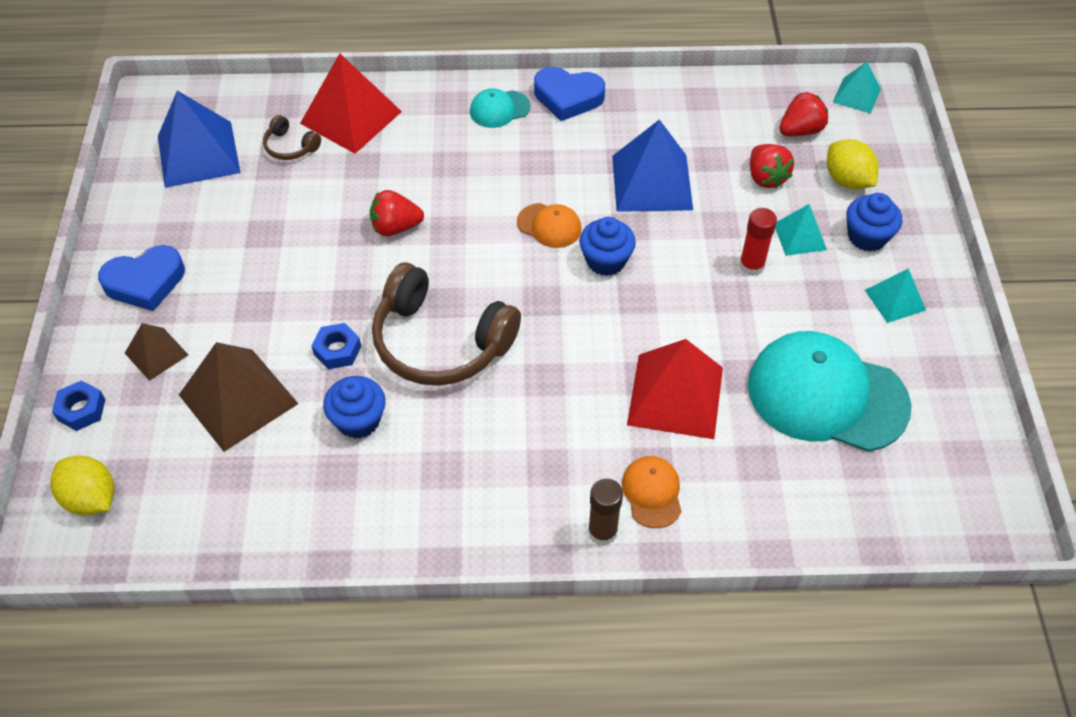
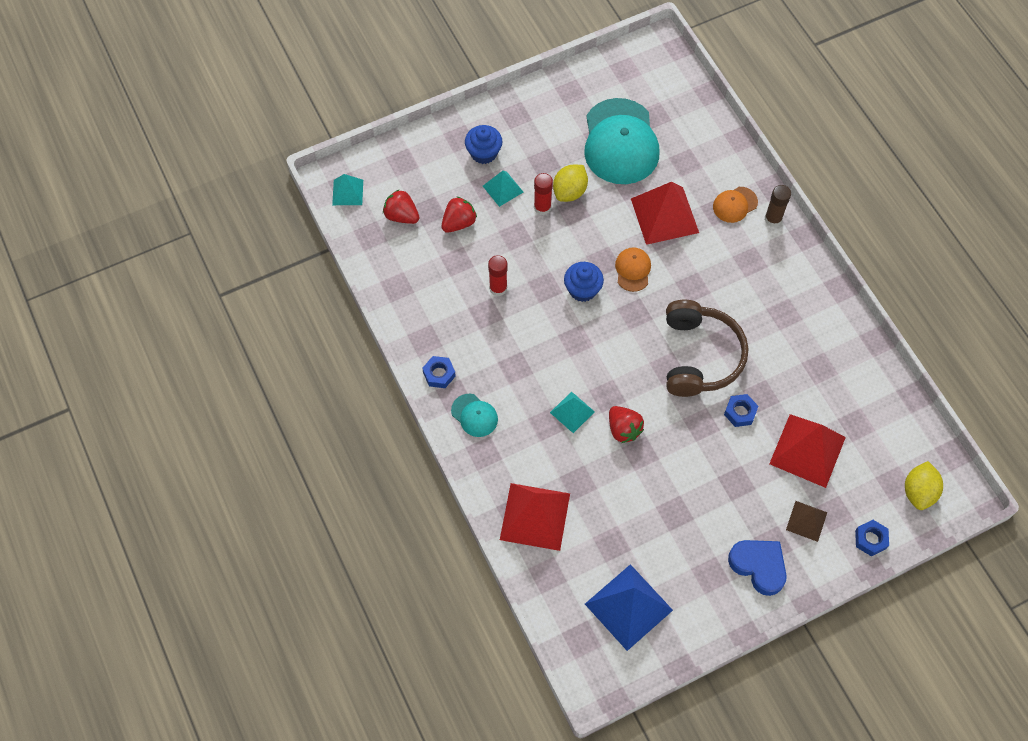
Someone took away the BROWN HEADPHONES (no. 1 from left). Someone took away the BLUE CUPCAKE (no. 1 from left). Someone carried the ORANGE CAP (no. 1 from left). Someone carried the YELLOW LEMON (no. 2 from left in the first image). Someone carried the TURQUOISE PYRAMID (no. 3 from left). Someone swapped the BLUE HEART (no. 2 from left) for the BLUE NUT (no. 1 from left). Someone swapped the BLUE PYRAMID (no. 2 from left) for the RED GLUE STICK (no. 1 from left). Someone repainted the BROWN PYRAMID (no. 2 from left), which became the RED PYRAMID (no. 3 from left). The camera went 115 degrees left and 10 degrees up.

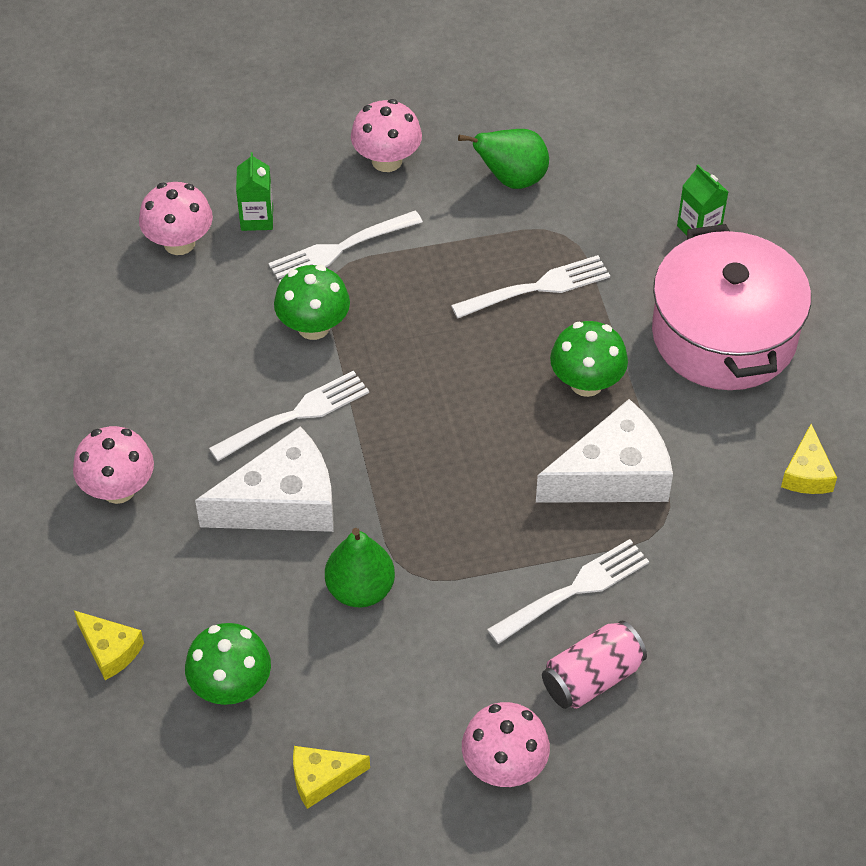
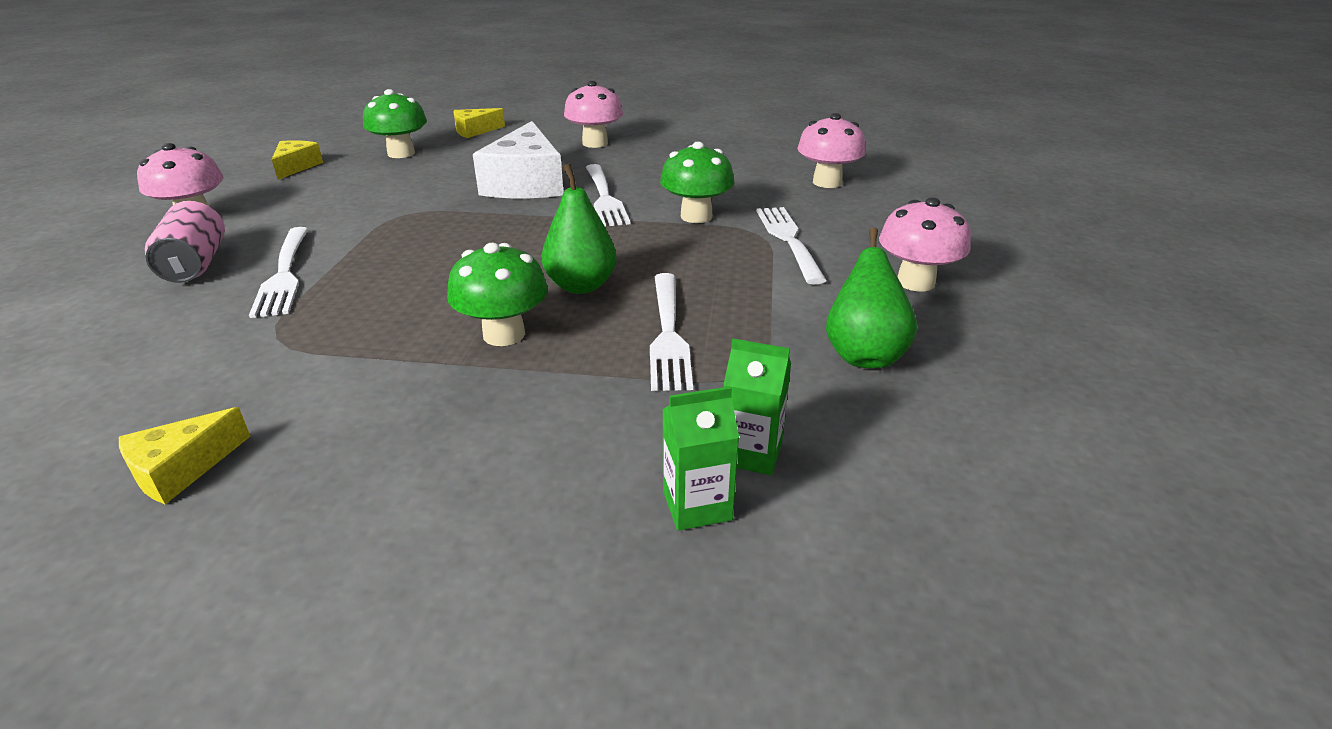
Someone took away the WHITE CHEESE (no. 2 from left). Someone took away the PINK POT. Someone carried the GREEN CARTON (no. 1 from left in the first image). Someone carried the GREEN PEAR (no. 1 from left). Someone rotated the YELLOW CHEESE (no. 3 from left in the first image) by 75 degrees counterclockwise. The camera went 110 degrees right and 20 degrees down.

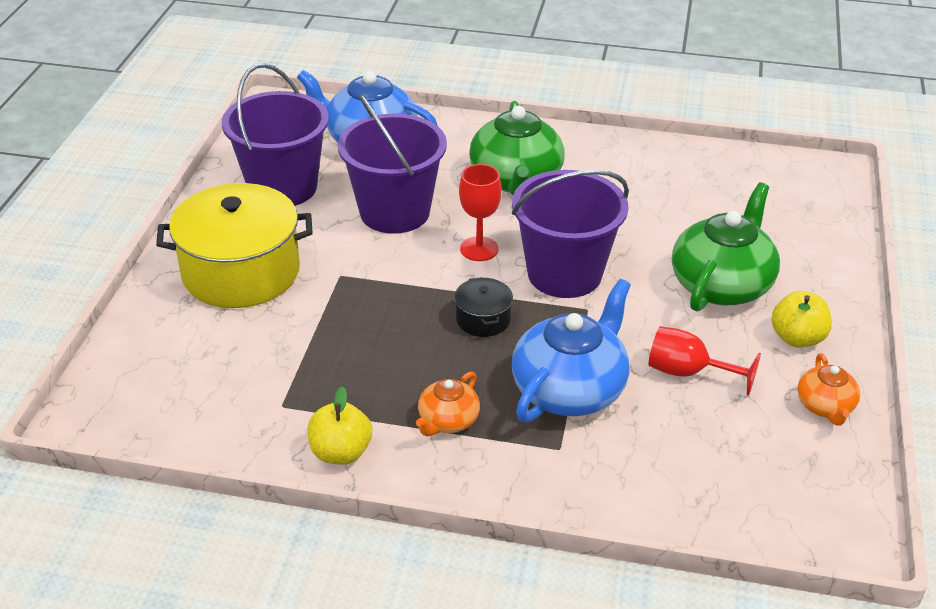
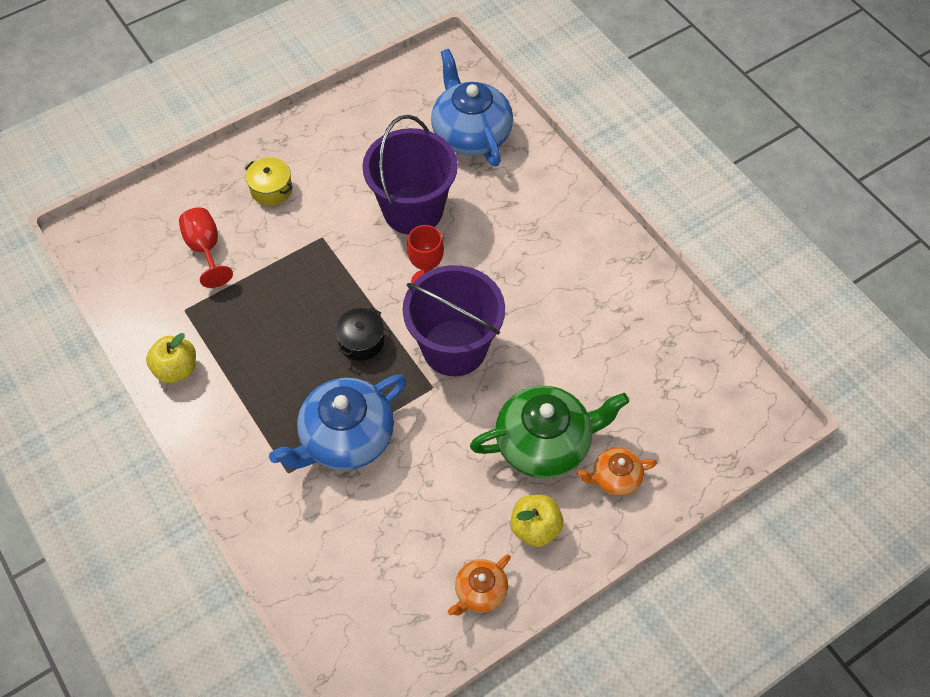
Someone took away the PURPLE BUCKET (no. 1 from left). Someone took away the GREEN TEAPOT (no. 1 from left). Someone carried the ORANGE TEAPOT (no. 1 from left in the first image). Someone carried the RED GOBLET (no. 2 from left in the first image). Someone rotated the BLUE TEAPOT (no. 2 from left in the first image) by 150 degrees clockwise. Someone scaled the YELLOW POT by 0.45. The camera went 45 degrees right and 20 degrees up.

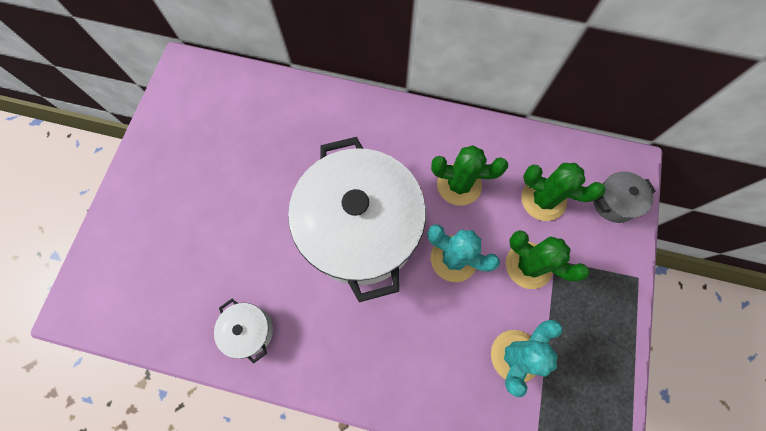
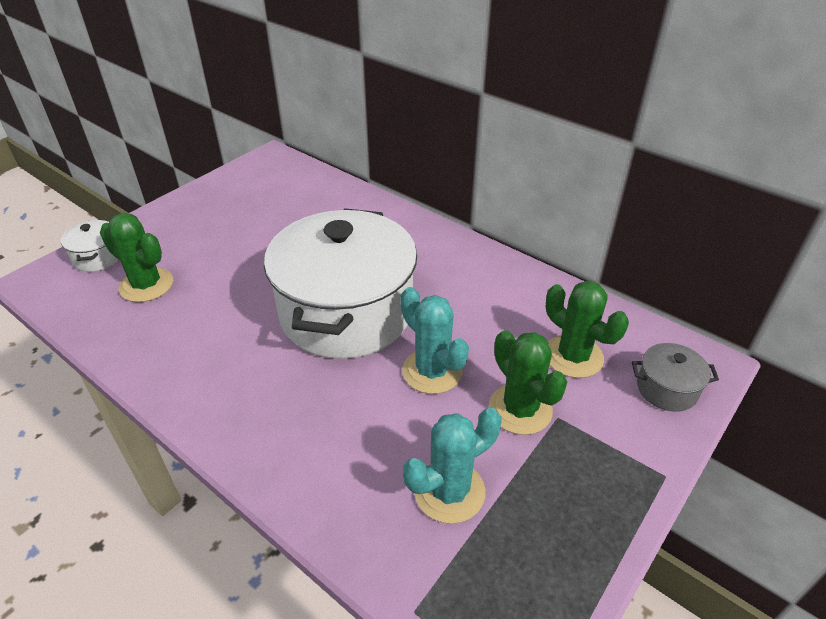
Someone carried the WHITE POT (no. 1 from left). Someone carried the GREEN CACTUS (no. 1 from left). The camera went 25 degrees right and 30 degrees down.

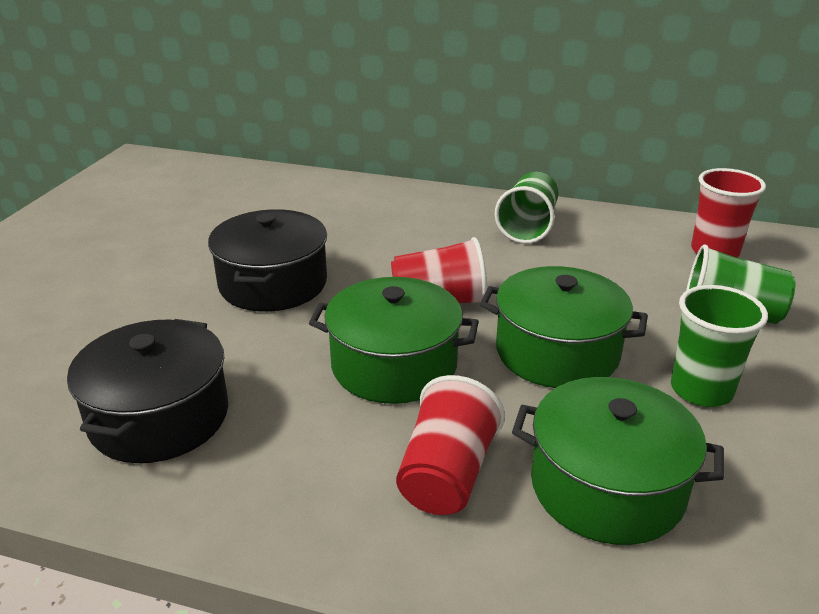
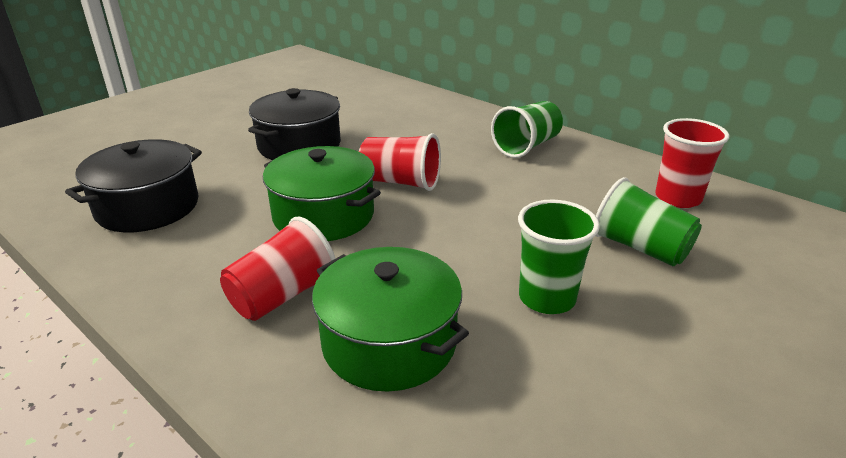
Someone took away the GREEN POT (no. 2 from left). The camera went 25 degrees right and 0 degrees up.

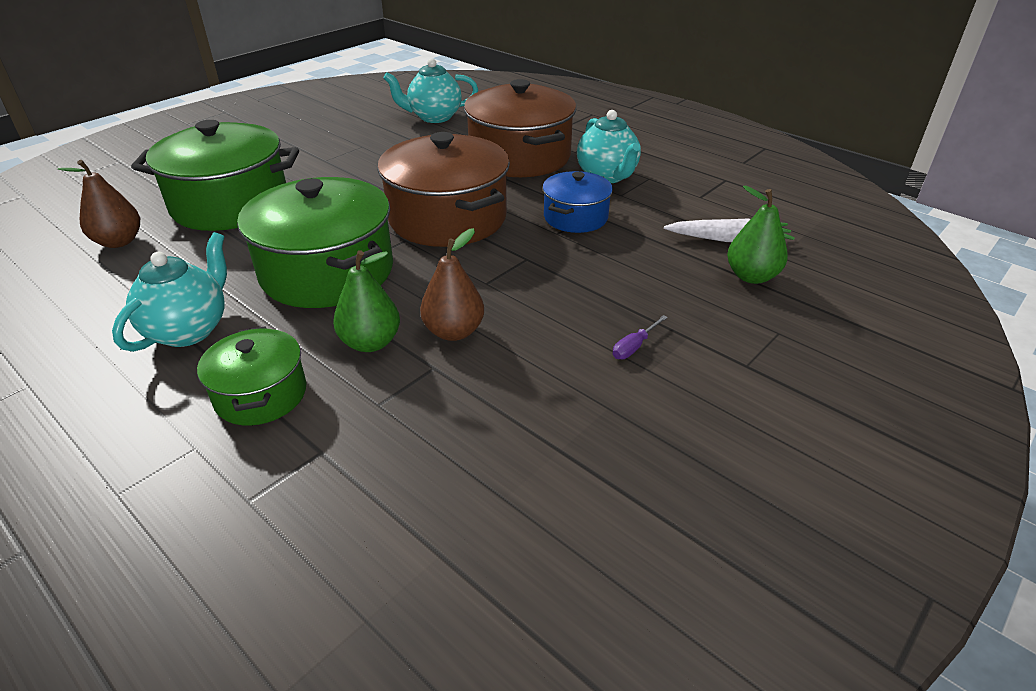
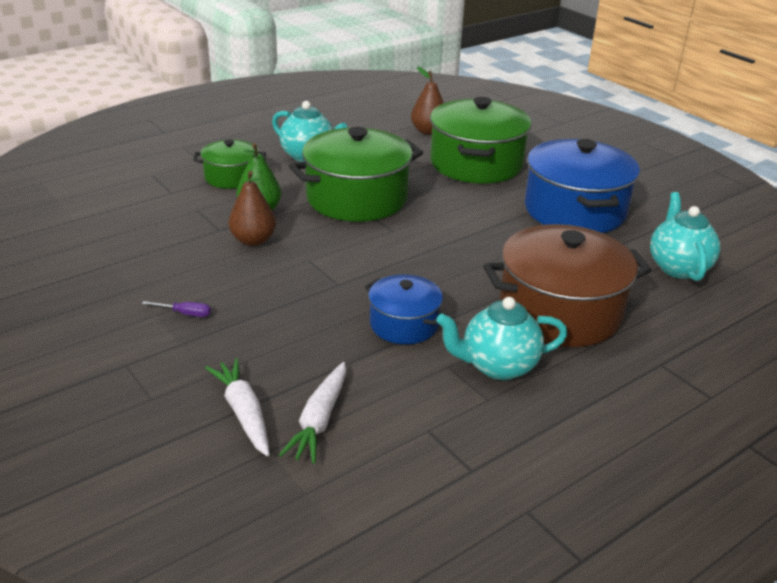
Someone took away the BROWN POT (no. 1 from left). Someone put down the BLUE POT (no. 2 from left). Someone swapped the GREEN PEAR (no. 2 from left) for the WHITE CARROT (no. 1 from left). Someone rotated the PURPLE SCREWDRIVER by 135 degrees clockwise. The camera went 100 degrees right and 5 degrees down.

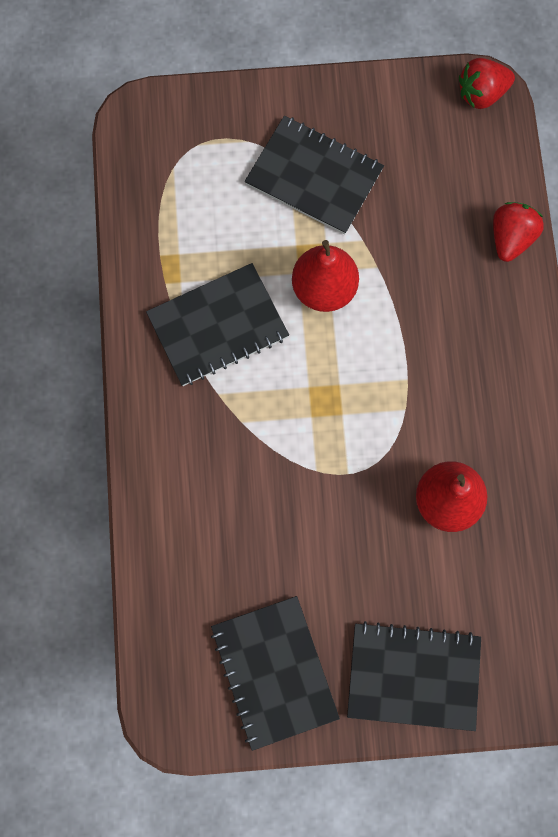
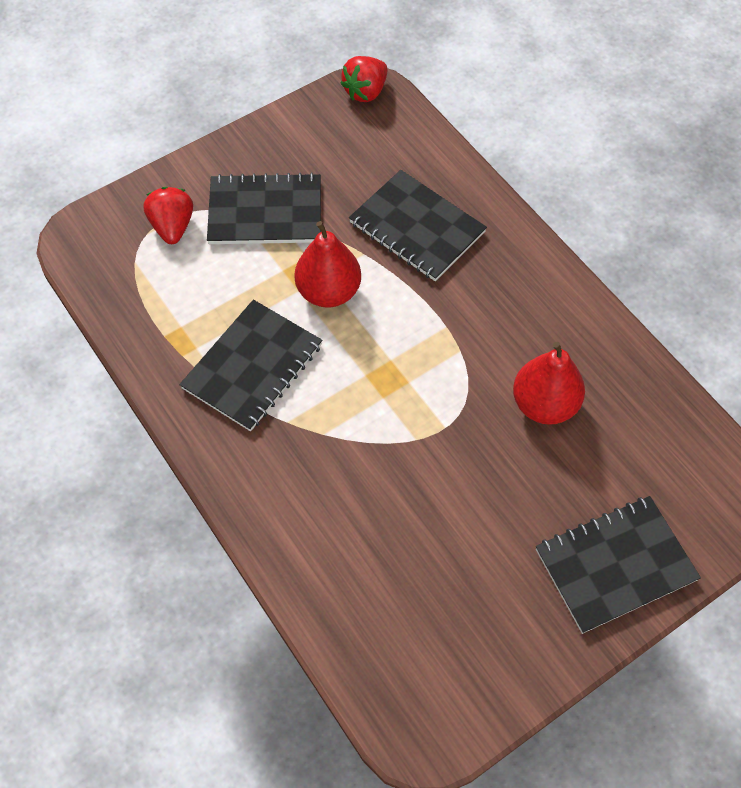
Someone carried the BLACK NOTEBOOK (no. 2 from left in the first image). Someone carried the RED STRAWBERRY (no. 2 from left in the first image). The camera went 30 degrees left and 15 degrees down.

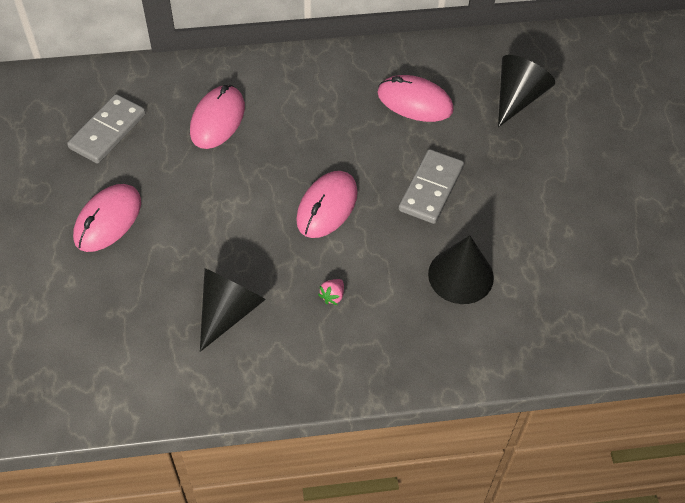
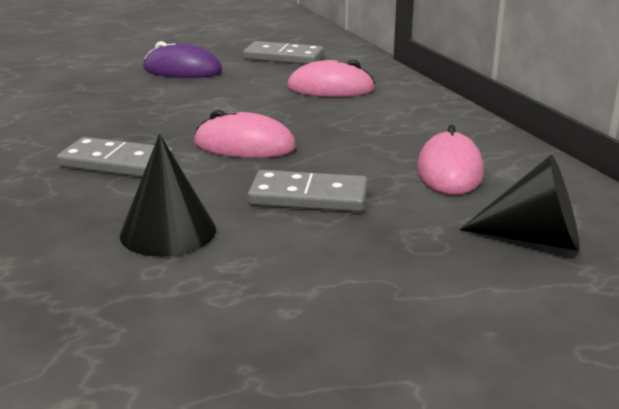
Someone took away the BLACK CONE (no. 1 from left). Someone swapped the PINK STRAWBERRY for the GREY DOMINO (no. 1 from left). Someone repainted the PINK MOUSE (no. 1 from left), which became the PURPLE MOUSE. The camera went 75 degrees right and 30 degrees down.

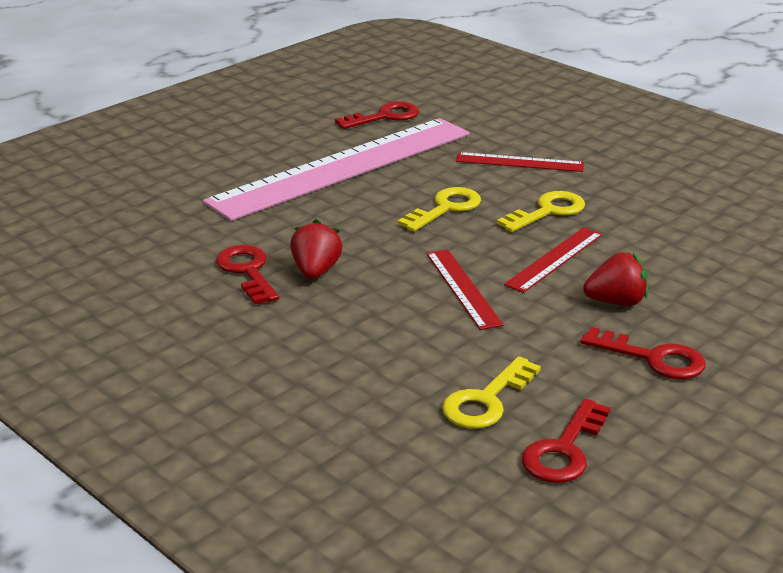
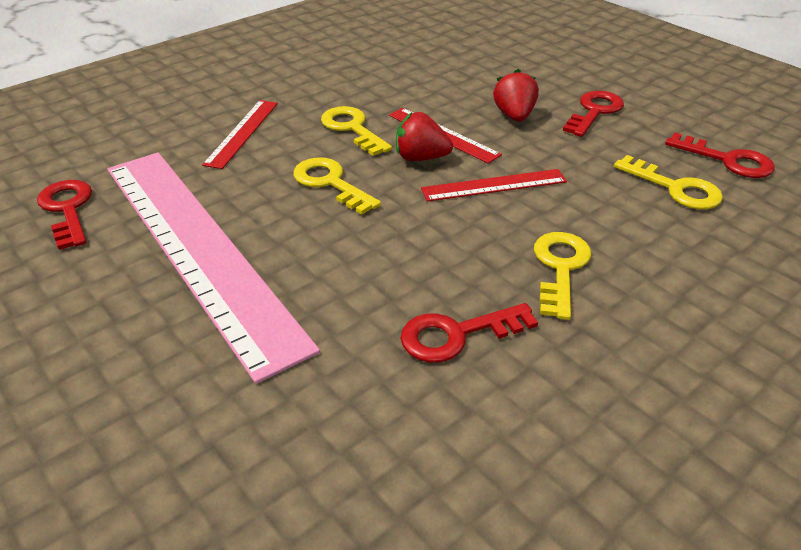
Someone put down the YELLOW KEY (no. 3 from left). Someone carried the RED STRAWBERRY (no. 1 from left). The camera went 85 degrees left and 10 degrees up.

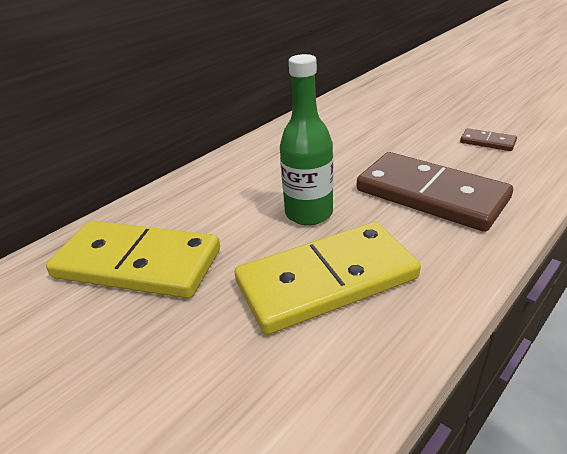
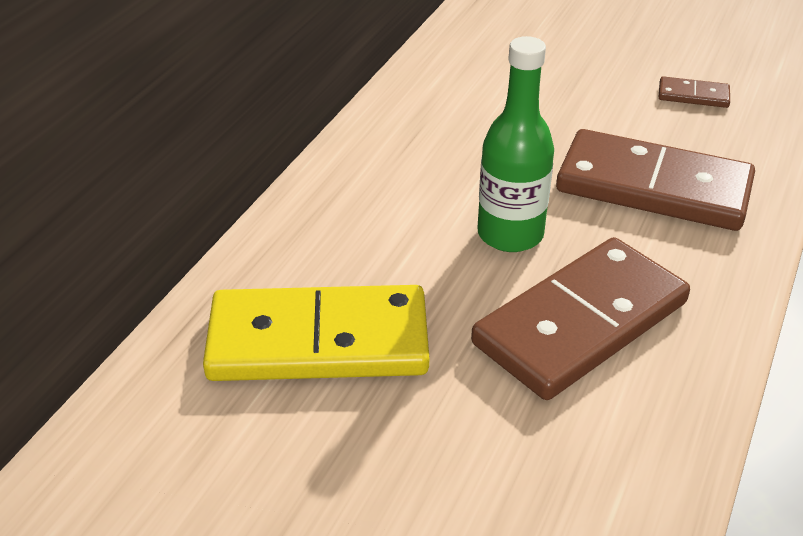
Someone repainted the YELLOW DOMINO (no. 2 from left), which became the BROWN DOMINO (no. 1 from left). The camera went 20 degrees left and 5 degrees up.

